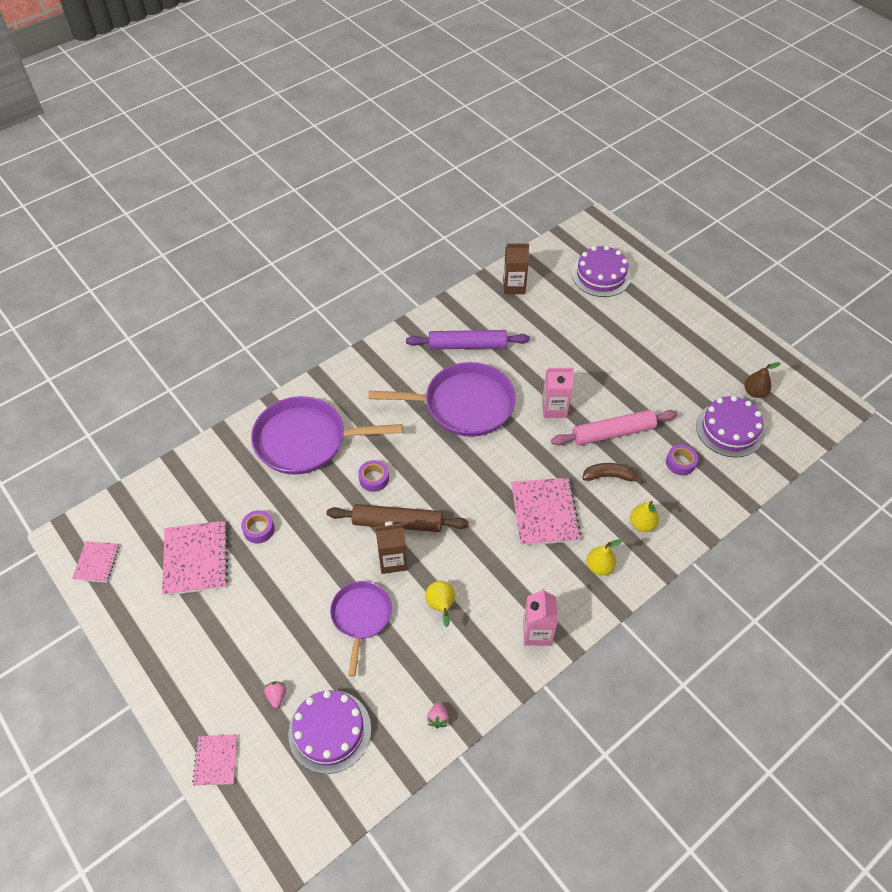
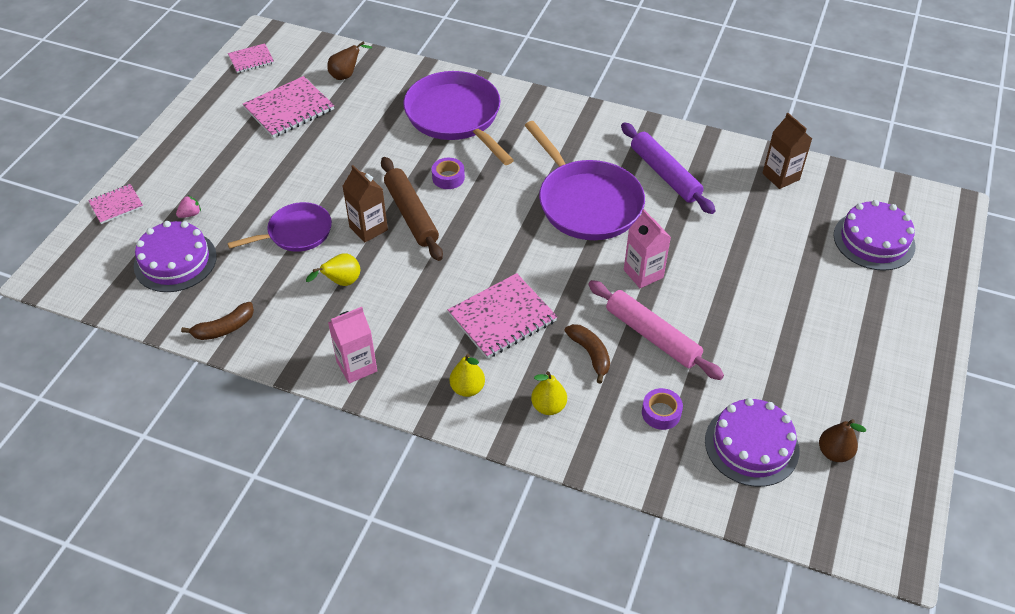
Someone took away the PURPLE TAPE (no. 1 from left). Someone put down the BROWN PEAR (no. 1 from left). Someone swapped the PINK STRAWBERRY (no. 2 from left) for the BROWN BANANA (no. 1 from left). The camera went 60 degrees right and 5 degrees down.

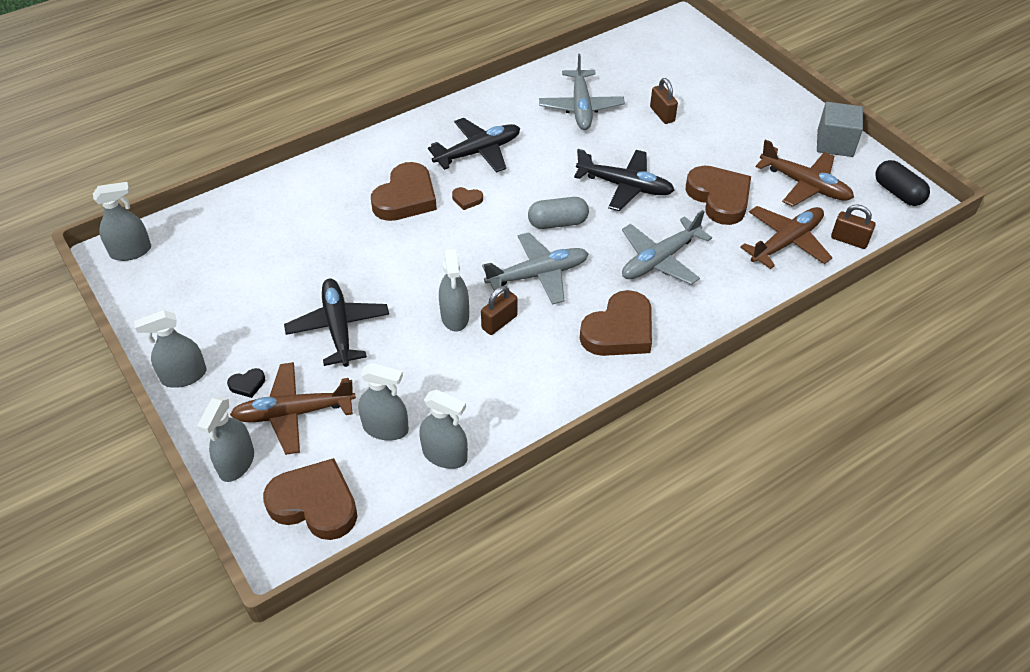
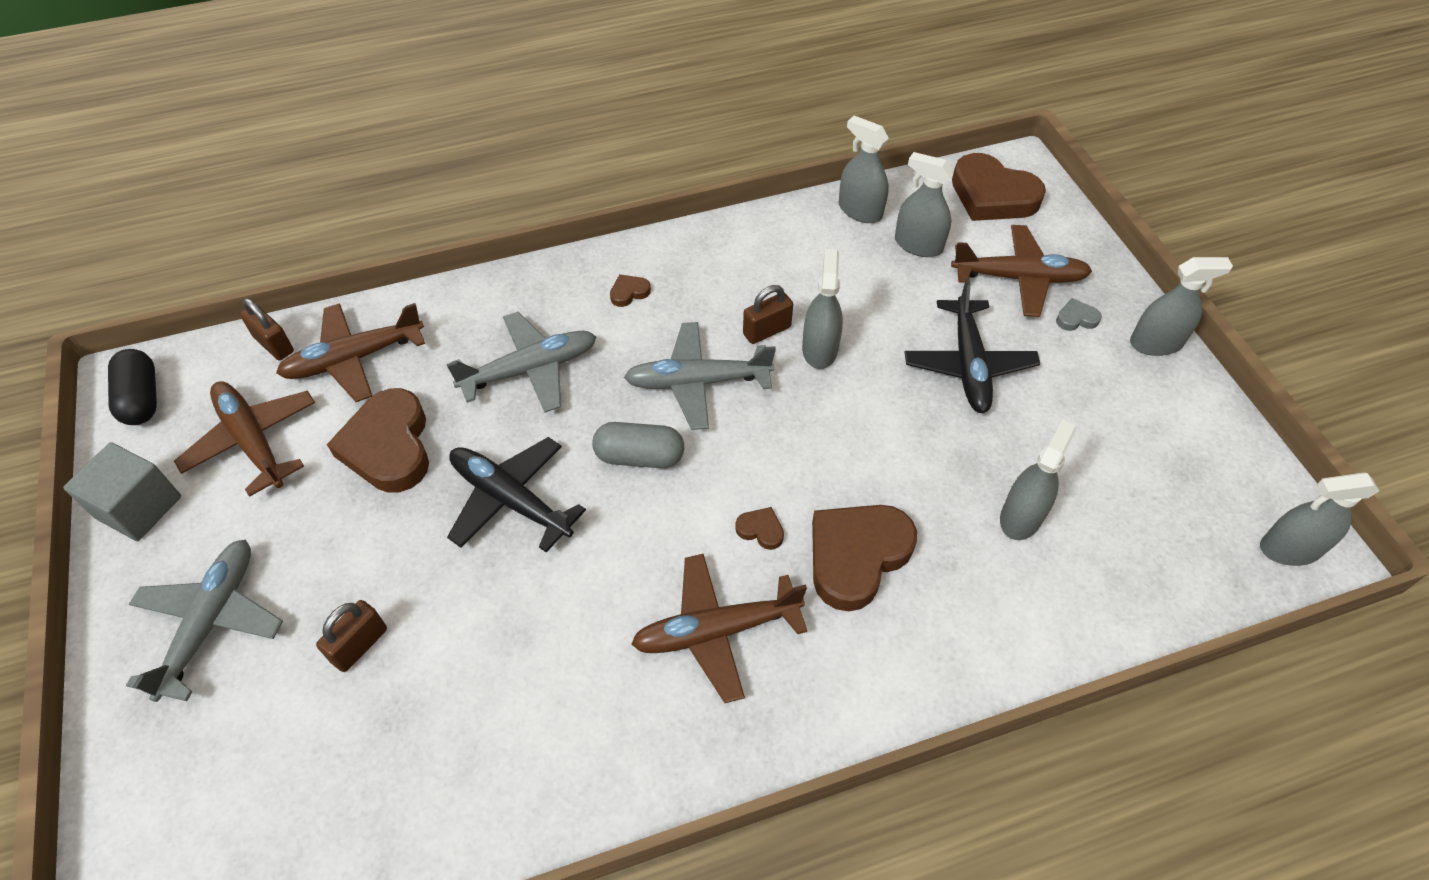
Someone carried the GREY SPRAY BOTTLE (no. 3 from left in the first image). Someone carried the GREY PLANE (no. 2 from left in the first image). Someone repainted the BLACK HEART, which became the GREY HEART. Someone repainted the BLACK PLANE (no. 2 from left), which became the BROWN PLANE (no. 3 from left). Someone rotated the BROWN PADLOCK (no. 2 from left) by 45 degrees clockwise. Someone scaled the BROWN HEART (no. 4 from left in the first image) by 0.42. The camera went 165 degrees left and 5 degrees up.

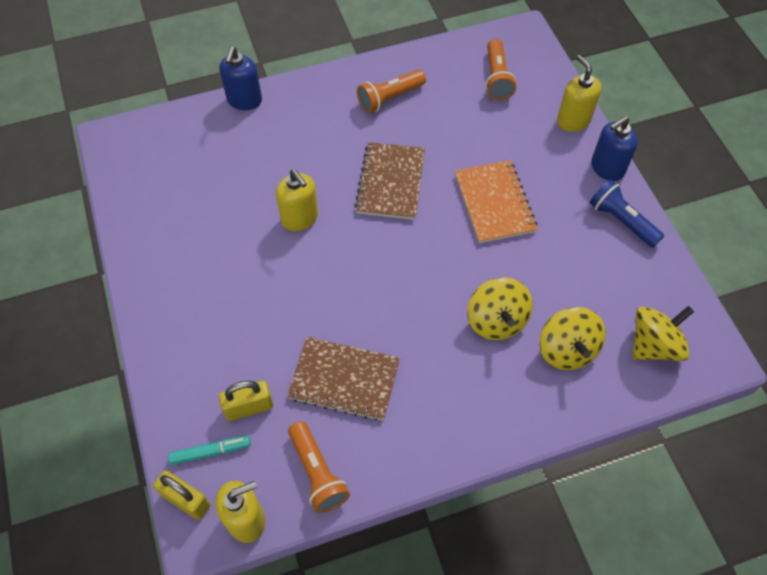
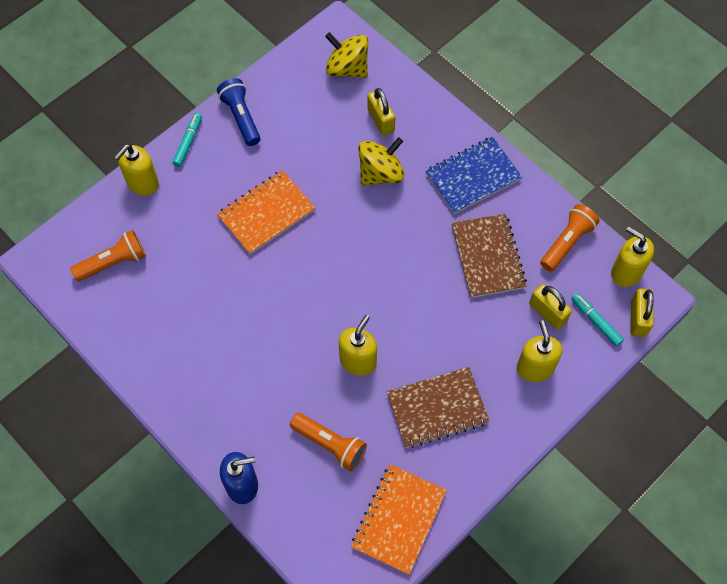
Someone put down the ORANGE NOTEBOOK (no. 2 from left). Someone put down the BLUE NOTEBOOK. Someone put down the YELLOW SOAP DISPENSER (no. 3 from left). Someone carried the BROWN NOTEBOOK (no. 2 from left in the first image). Someone carried the ORANGE FLASHLIGHT (no. 2 from left). Someone swapped the YELLOW SPINNING TOP (no. 2 from left) for the YELLOW PADLOCK (no. 1 from left). Someone swapped the BLUE SOAP DISPENSER (no. 2 from left) for the TURQUOISE MARKER (no. 1 from left). Someone rotated the BLUE FLASHLIGHT by 135 degrees clockwise. The camera went 115 degrees left and 5 degrees up.

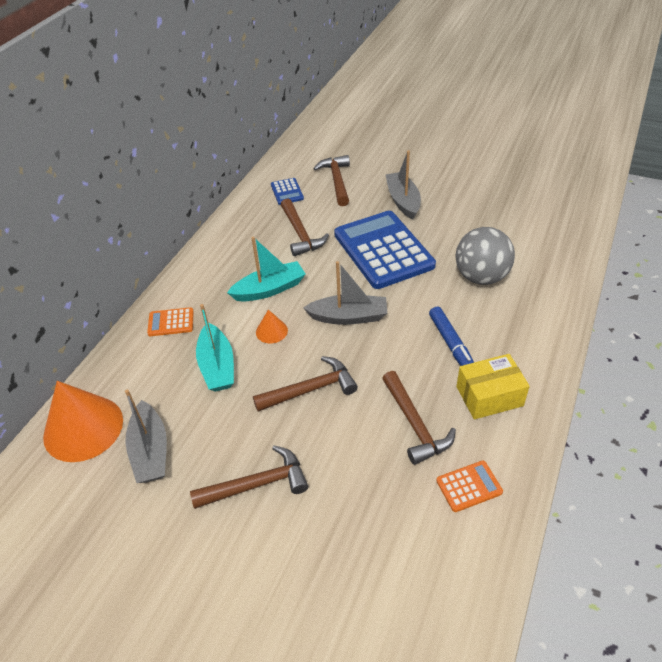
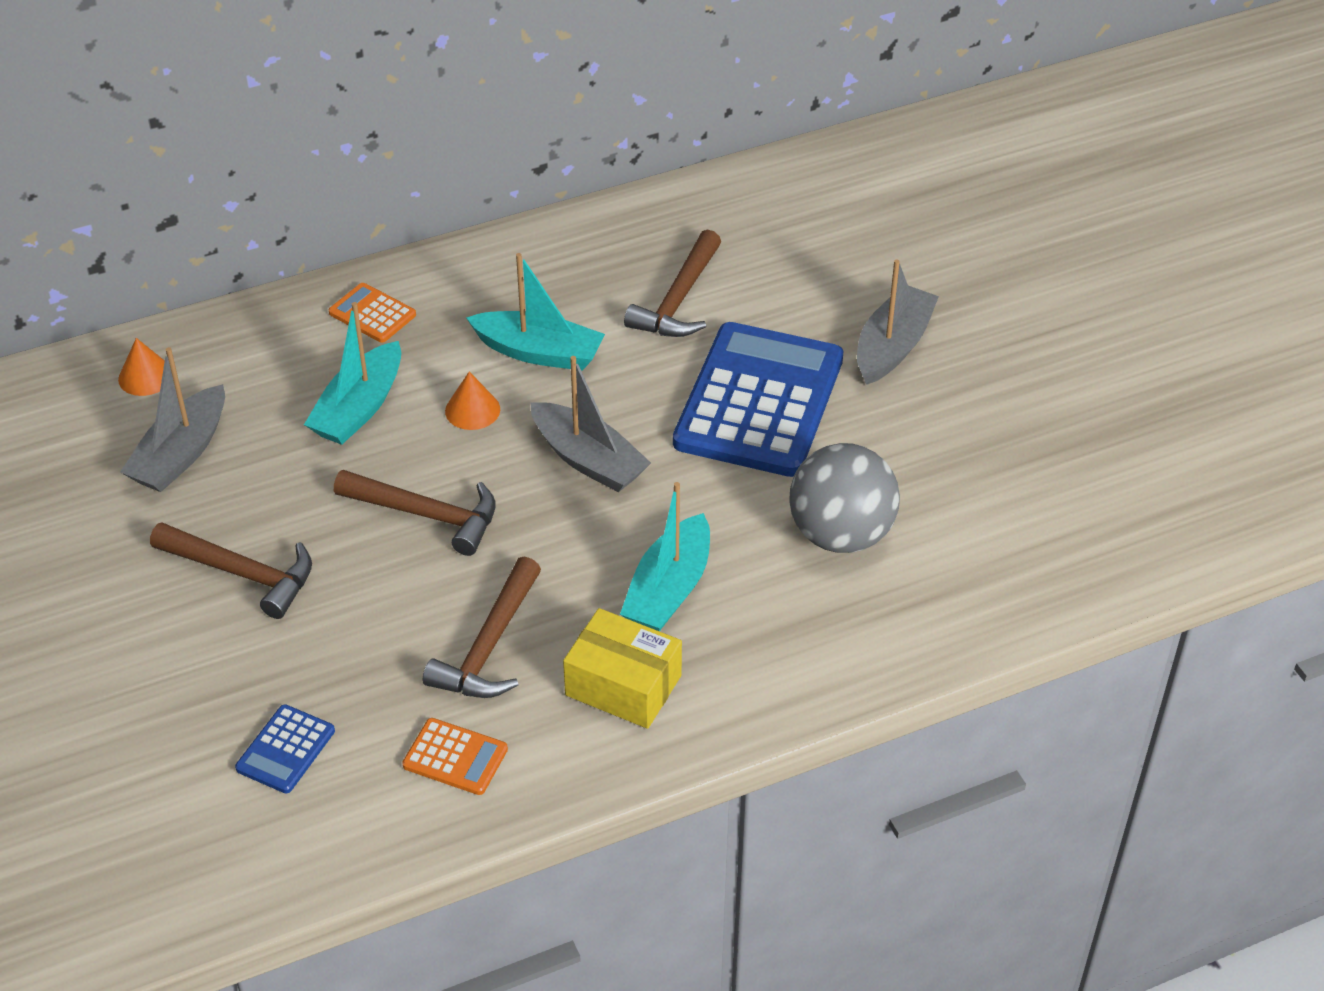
Someone took away the BROWN HAMMER (no. 4 from left). Someone carried the BLUE CALCULATOR (no. 1 from left). Someone swapped the BLUE MARKER for the TURQUOISE BOAT (no. 3 from left). Someone scaled the ORANGE CONE (no. 1 from left) by 0.46. The camera went 40 degrees right and 0 degrees up.

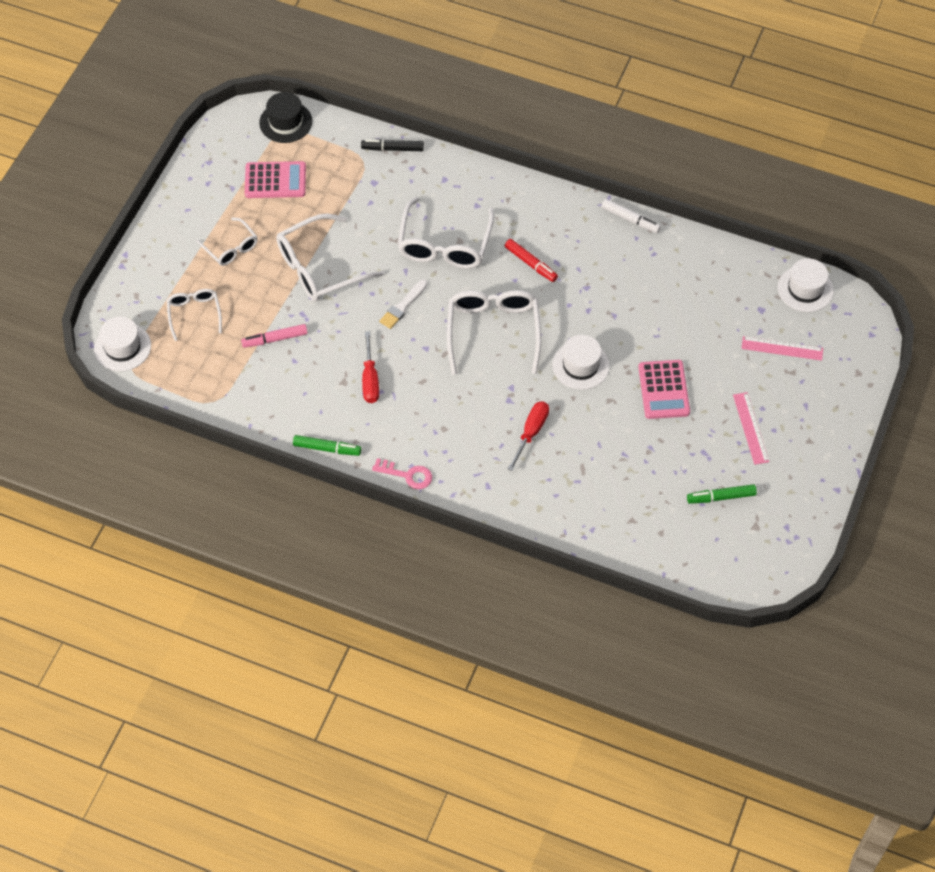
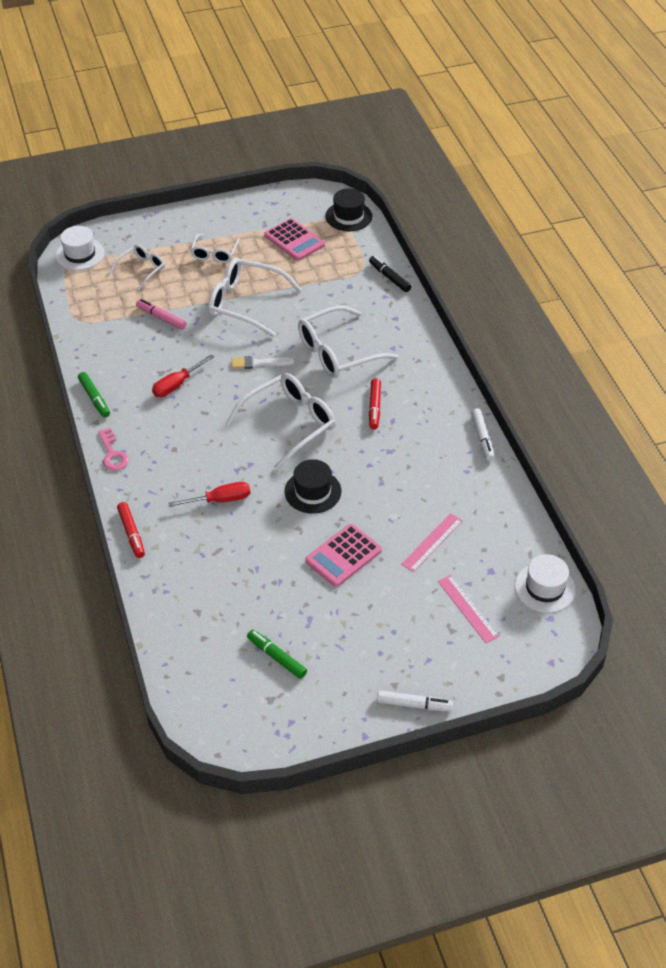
Someone put down the RED MARKER (no. 1 from left). Someone put down the WHITE MARKER (no. 1 from left). Someone carried the PINK RULER (no. 1 from left). Someone repainted the WHITE HAT (no. 2 from left), which became the BLACK HAT (no. 1 from left). The camera went 50 degrees right and 10 degrees down.

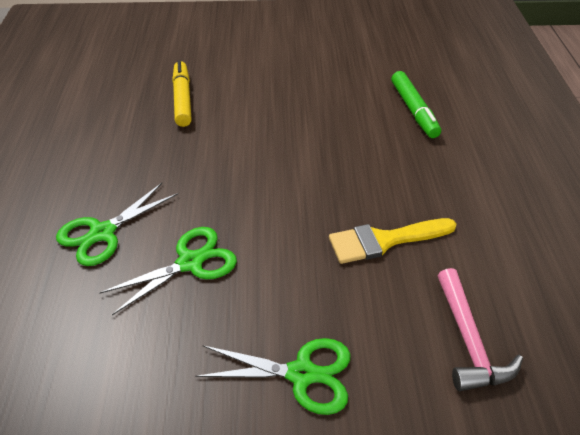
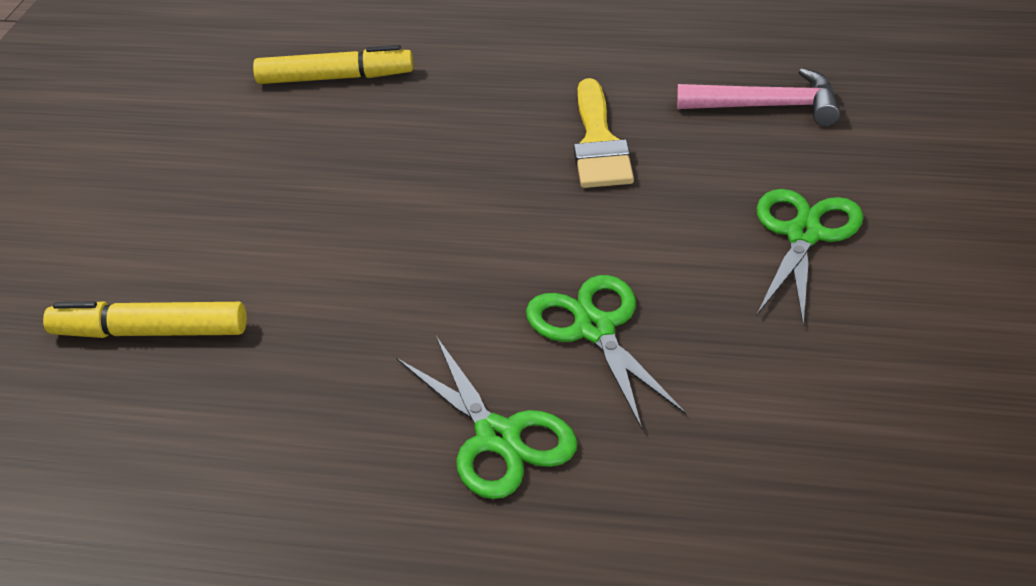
Someone repainted the GREEN MARKER, which became the YELLOW MARKER (no. 2 from left). The camera went 75 degrees left and 5 degrees down.

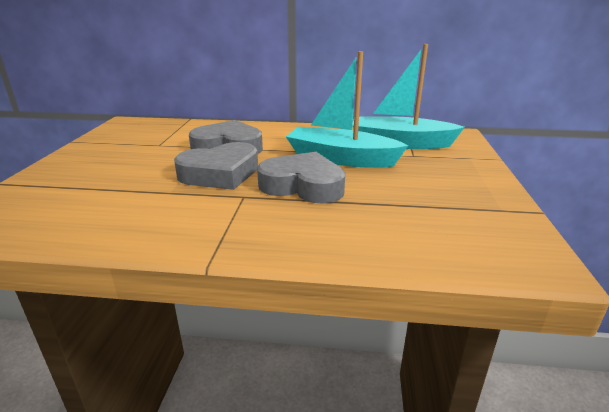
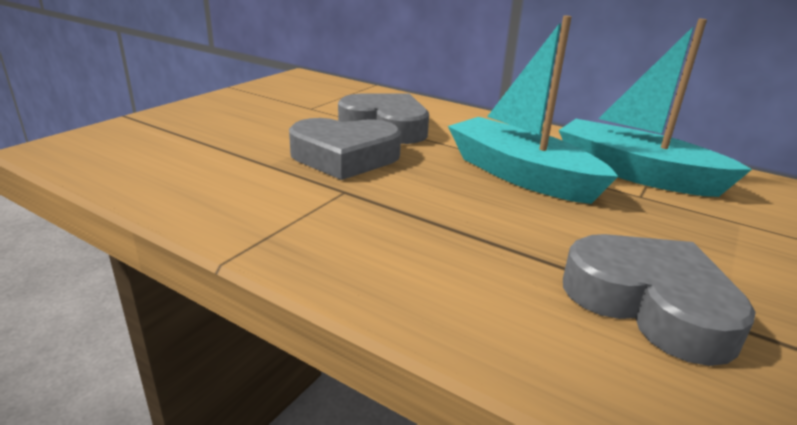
Someone carried the GREY HEART (no. 3 from left). The camera went 25 degrees right and 0 degrees up.

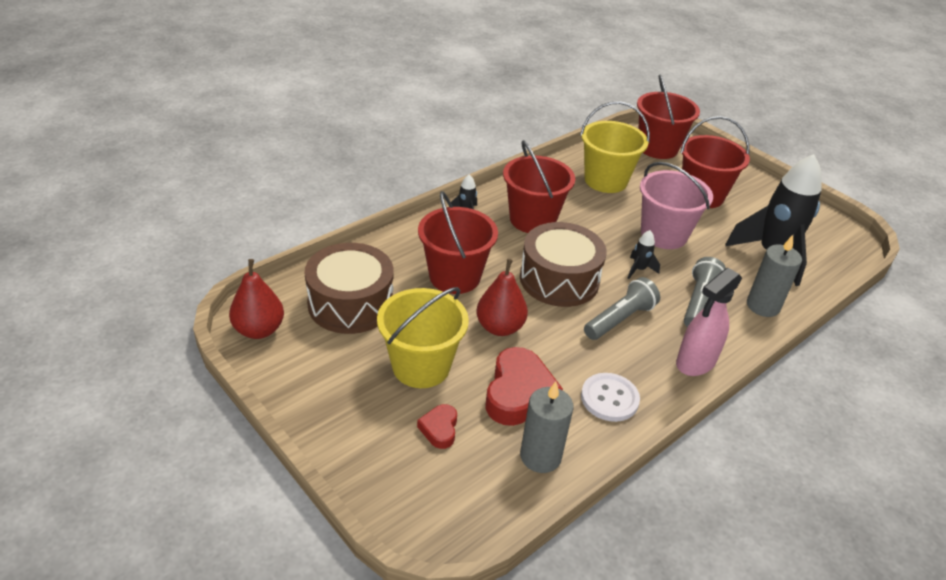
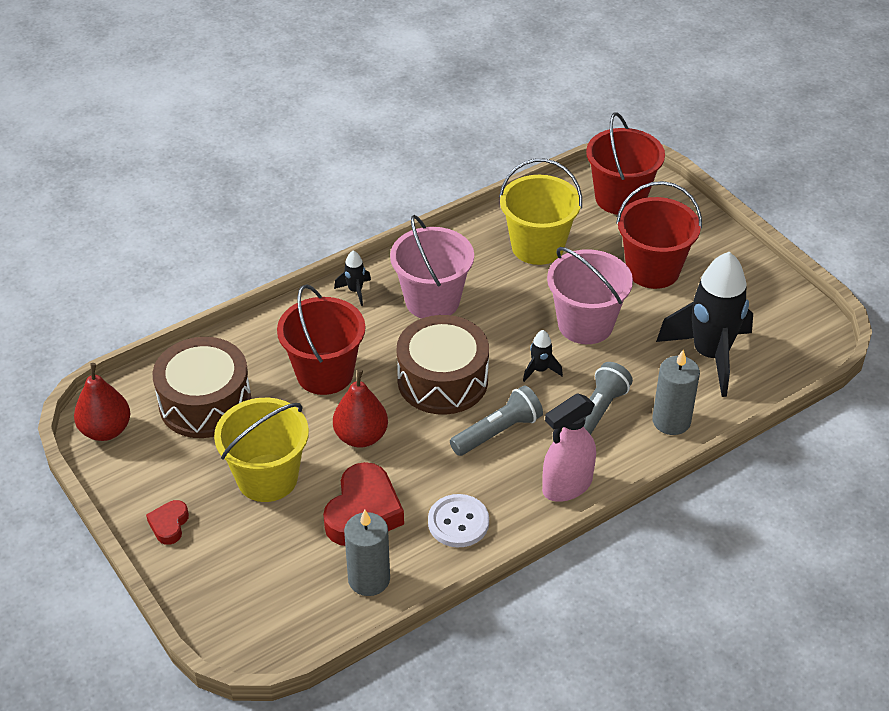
Someone carried the RED HEART (no. 1 from left). Someone repainted the RED BUCKET (no. 2 from left), which became the PINK BUCKET (no. 1 from left). The camera went 10 degrees right and 5 degrees up.

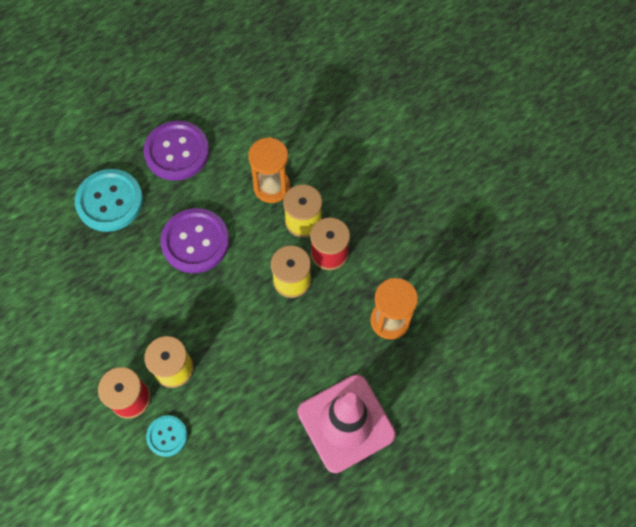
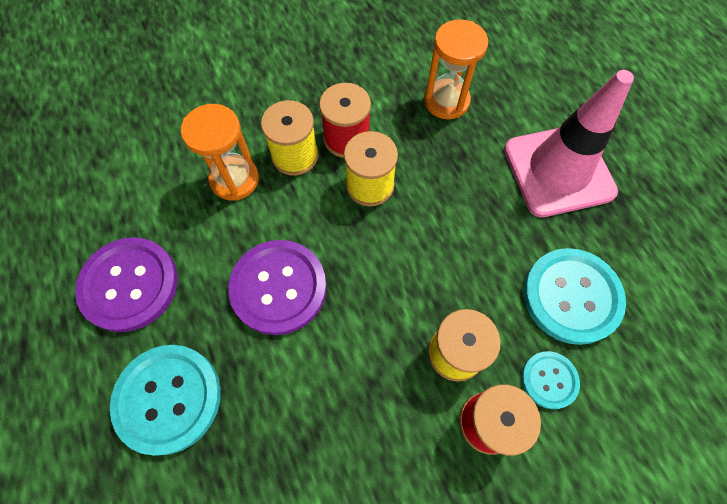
Someone put down the TURQUOISE BUTTON (no. 3 from left). The camera went 75 degrees left and 0 degrees up.

